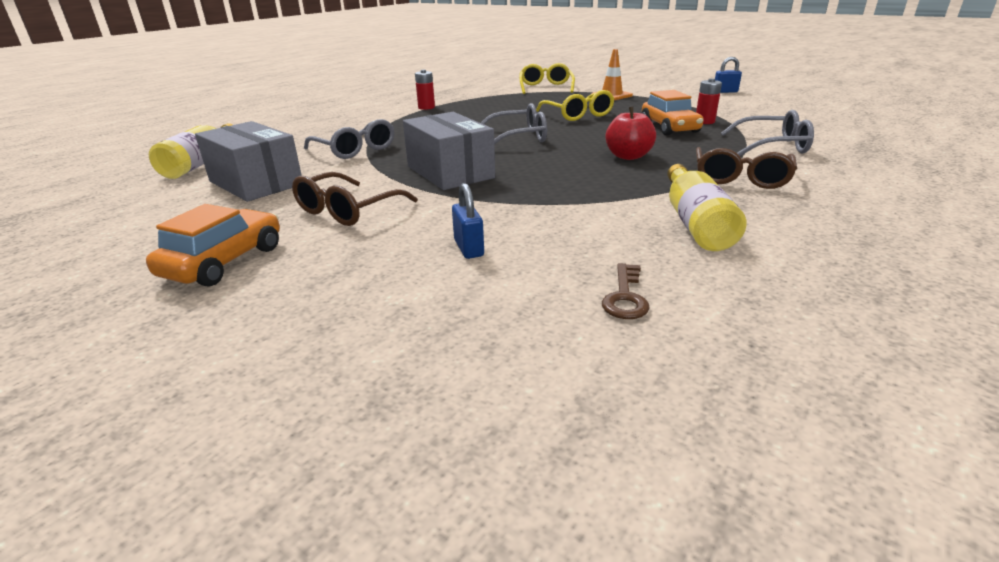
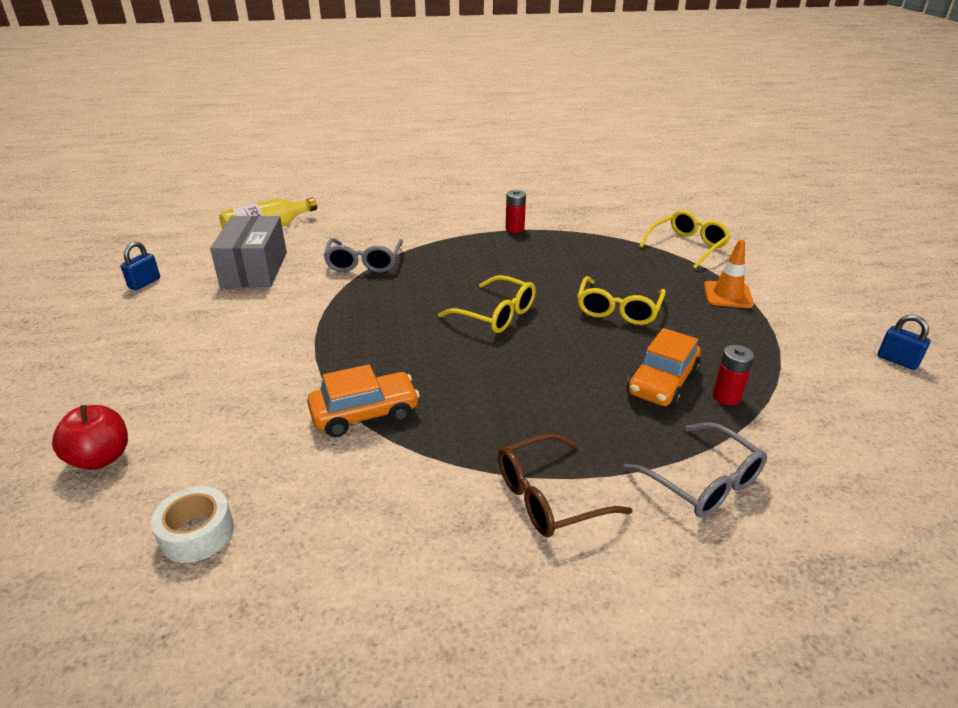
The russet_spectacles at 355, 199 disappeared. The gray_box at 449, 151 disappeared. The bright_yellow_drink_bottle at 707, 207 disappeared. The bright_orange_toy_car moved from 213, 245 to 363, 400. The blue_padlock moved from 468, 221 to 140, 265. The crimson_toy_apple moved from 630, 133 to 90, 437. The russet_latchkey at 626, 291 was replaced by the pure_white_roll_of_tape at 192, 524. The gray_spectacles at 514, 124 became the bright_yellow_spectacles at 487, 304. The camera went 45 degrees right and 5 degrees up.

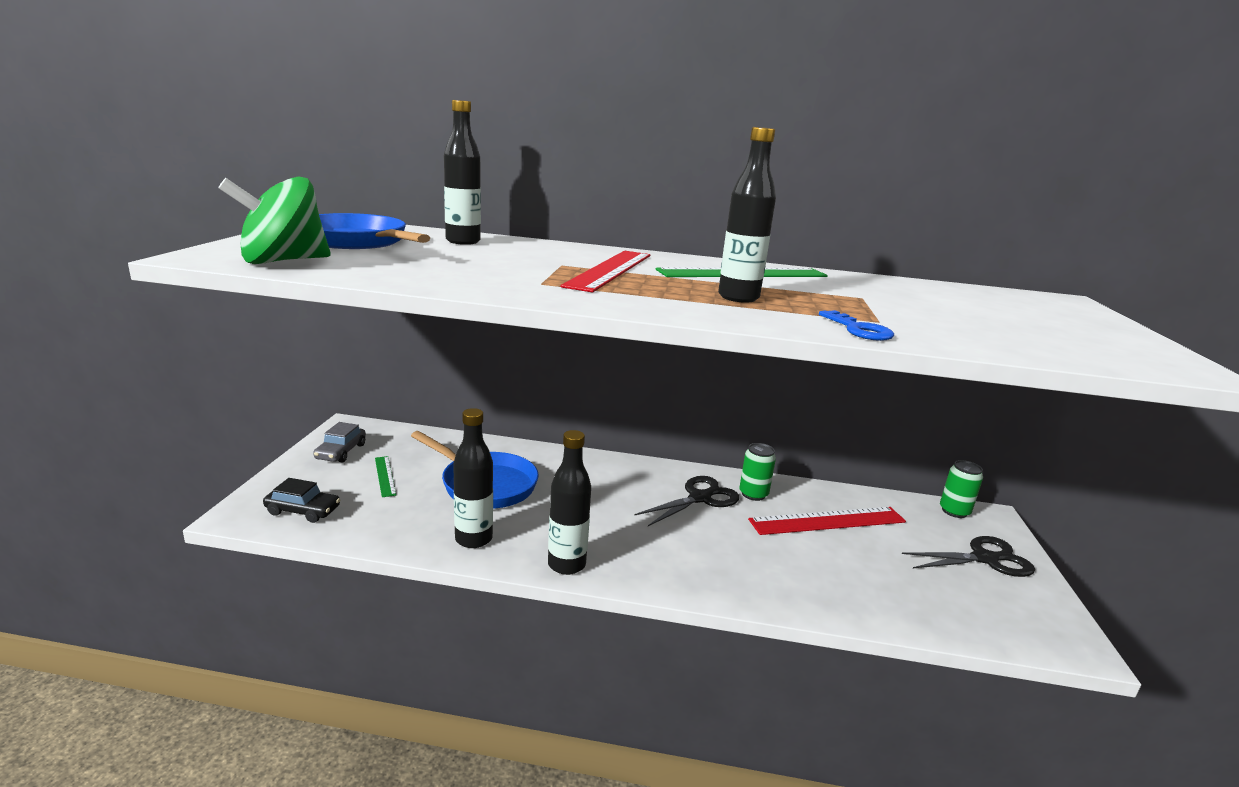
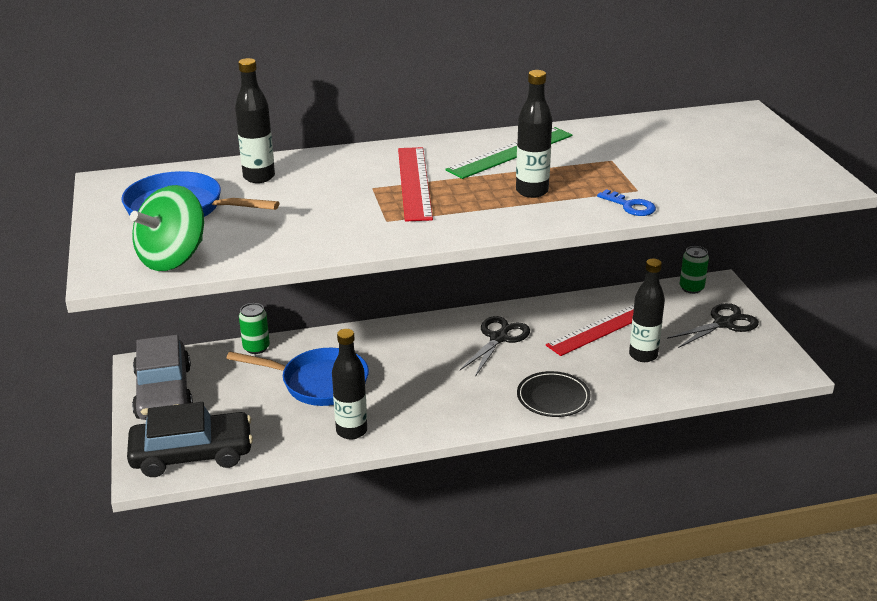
The emerald_ruler at 385, 476 disappeared. The ebony_dinner_plate at 554, 394 appeared. The ebony_drink_bottle moved from 569, 502 to 647, 310. The emerald_soda_can moved from 757, 472 to 254, 328. The ebony_toy_car at 301, 500 changed to 1.93 times the size. The gray_toy_car at 339, 442 changed to 1.93 times the size. The camera went 20 degrees left and 10 degrees up.

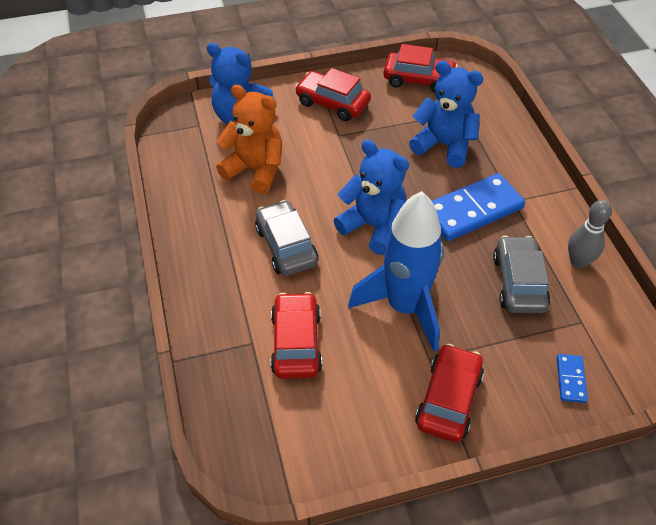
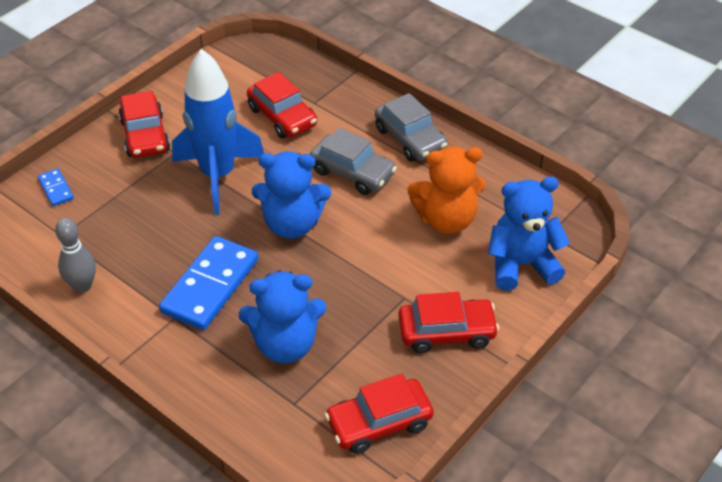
The gray_toy_car moved from 521, 274 to 411, 127. The camera went 145 degrees right and 5 degrees down.

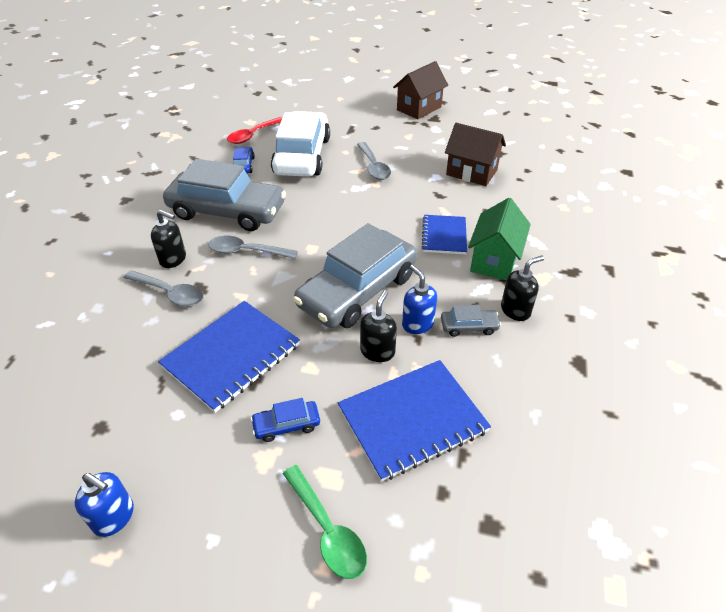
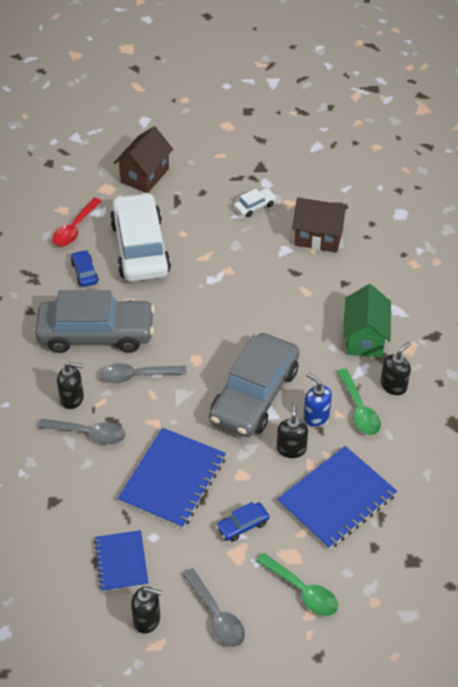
The pure_white_toy_car at 255, 202 appeared. The gray_teaspoon moved from 374, 161 to 213, 607. The russet_house moved from 420, 90 to 143, 159. The blue_exercise_book moved from 444, 234 to 121, 561. The gray_toy_car at 471, 321 was replaced by the emerald_teaspoon at 359, 401. The blue_soap_pump at 104, 504 became the ebony_soap_pump at 146, 610. The camera went 15 degrees left and 5 degrees up.

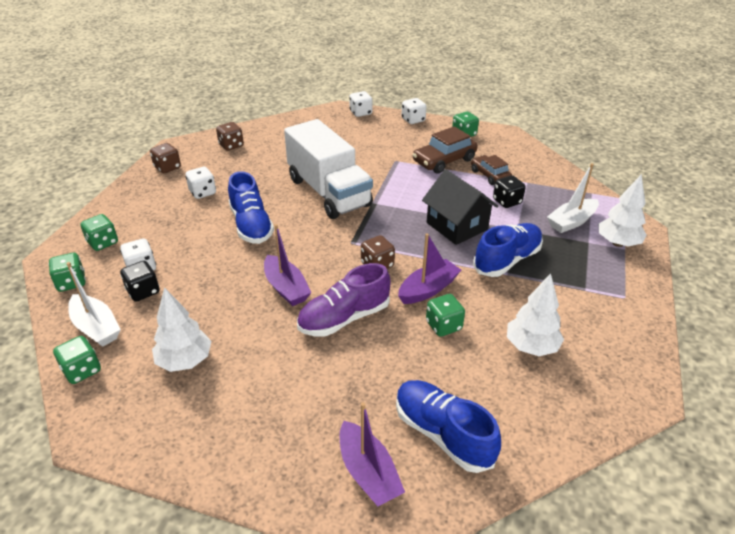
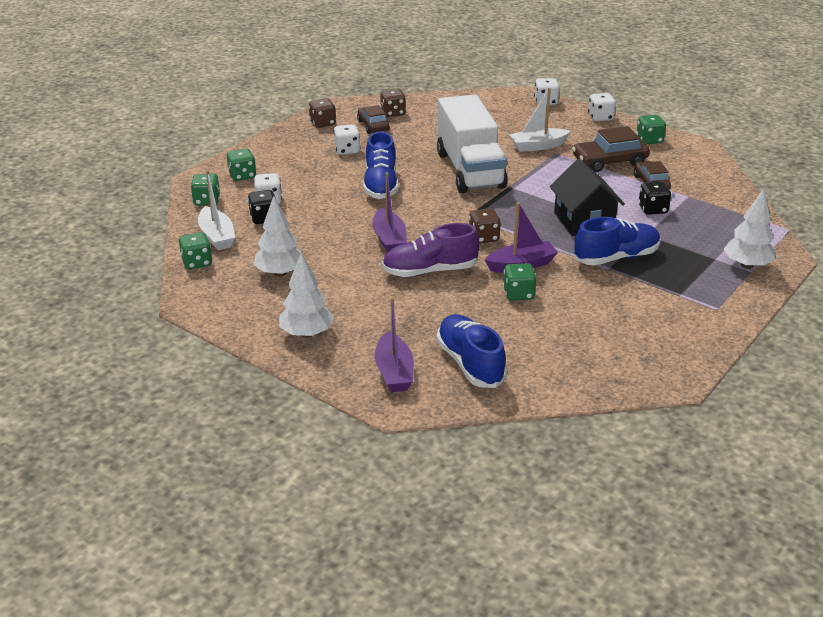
The russet_toy_car at 373, 119 appeared. The pure_white_toy_tree moved from 535, 314 to 306, 295. The pure_white_toy_boat moved from 573, 198 to 539, 120. The camera went 20 degrees right and 5 degrees down.

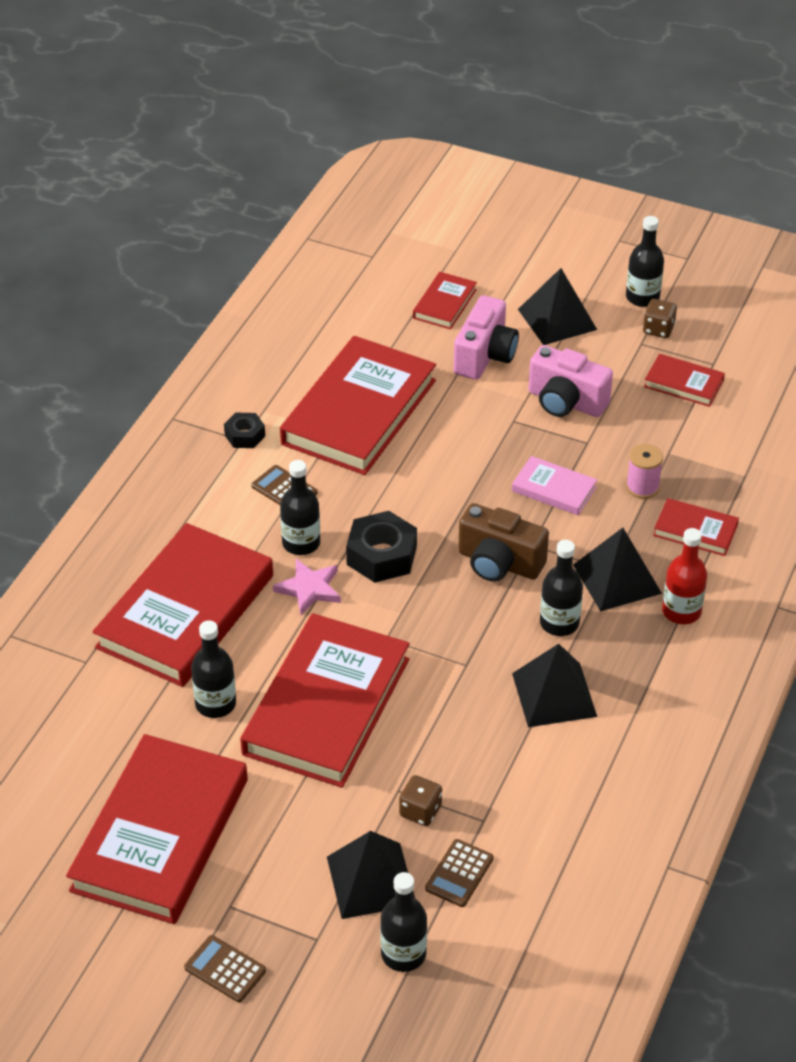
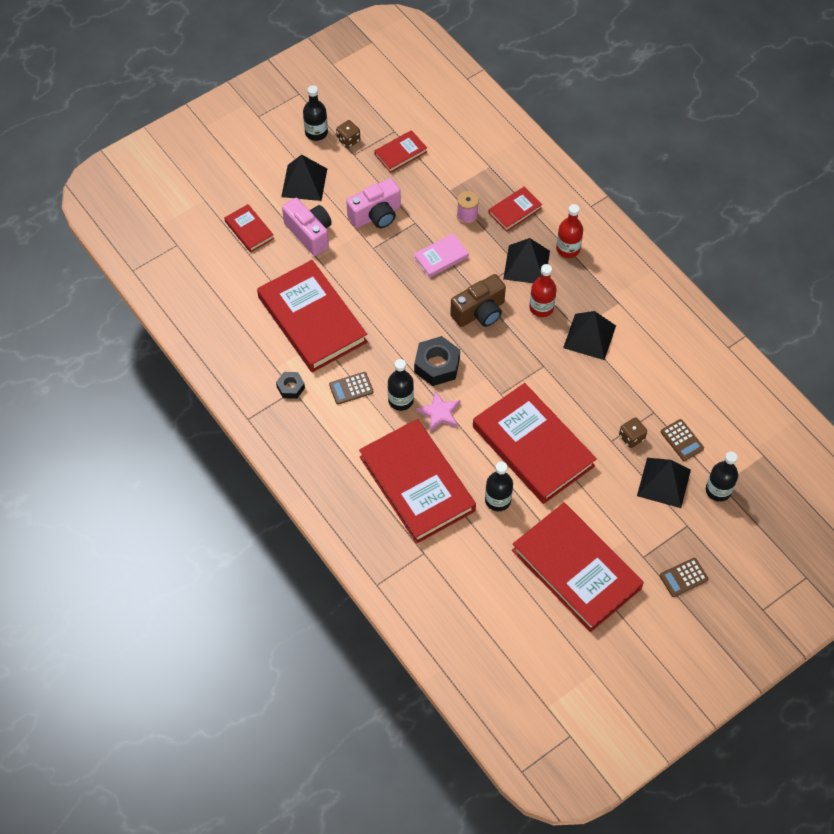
The ebony_drink_bottle at 561, 588 became the crimson_drink_bottle at 543, 290. The camera went 60 degrees left and 15 degrees up.

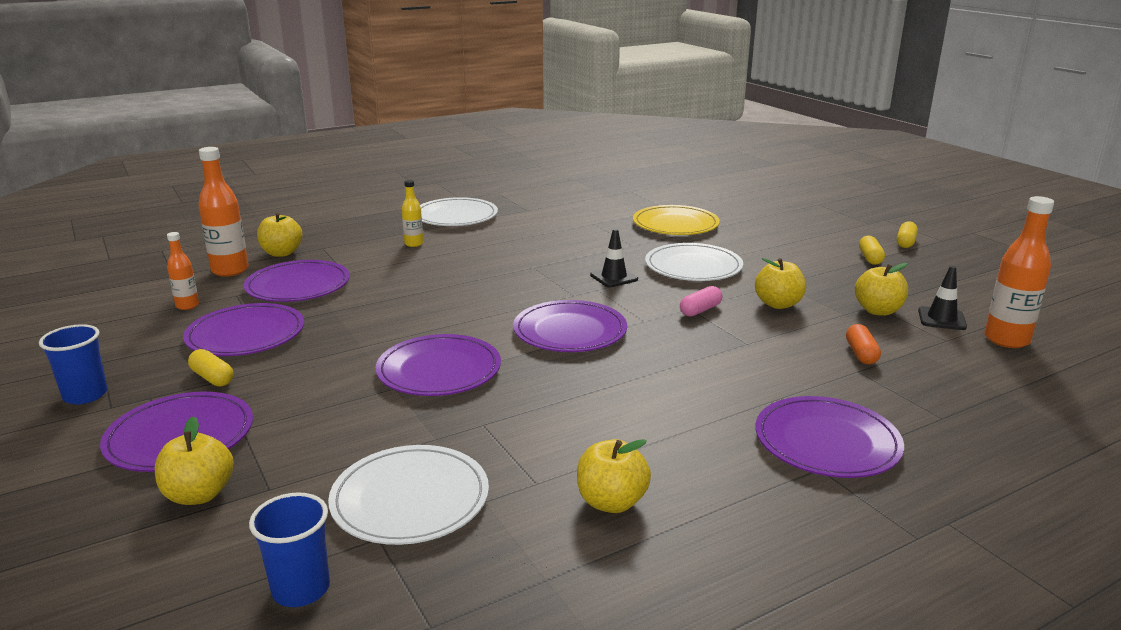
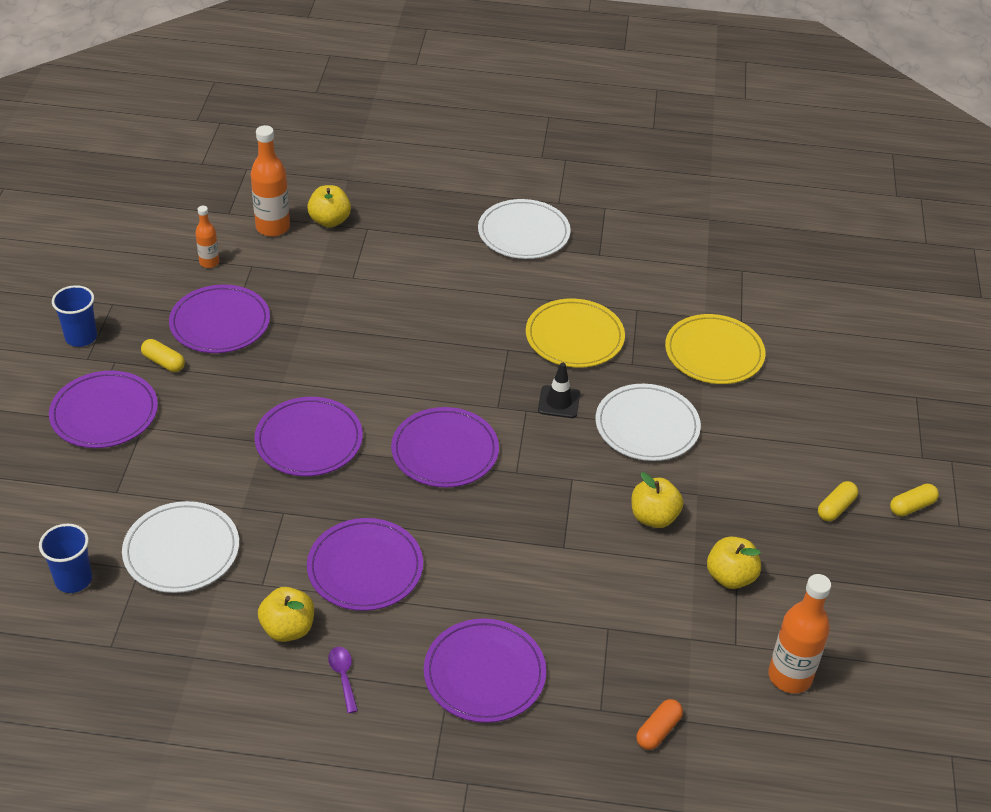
The bright_yellow_toy_apple at 194, 460 disappeared. The bright_yellow_drink_bottle at 412, 213 disappeared. The rose-pink_pill_shape at 701, 301 disappeared. The ebony_road_cone at 942, 298 disappeared. The royal_purple_teaspoon at 343, 680 appeared. The bright_yellow_dinner_plate at 575, 333 appeared. The royal_purple_dinner_plate moved from 297, 281 to 365, 564. The bright_orange_pill_shape moved from 863, 344 to 659, 724. The bright_yellow_pill_shape at 210, 368 turned 45 degrees counterclockwise. The camera went 35 degrees right and 20 degrees up.

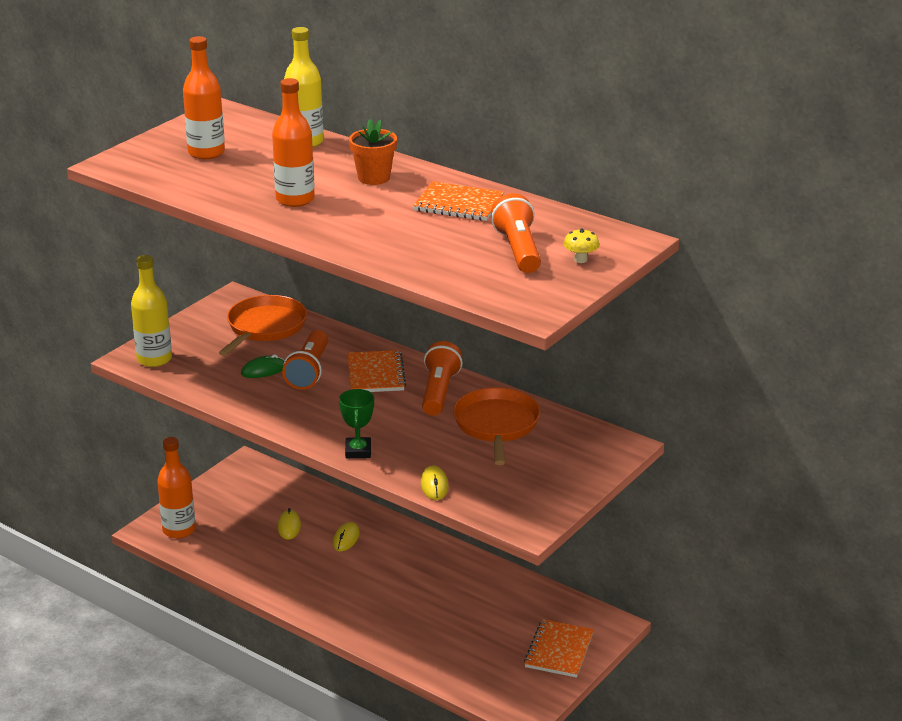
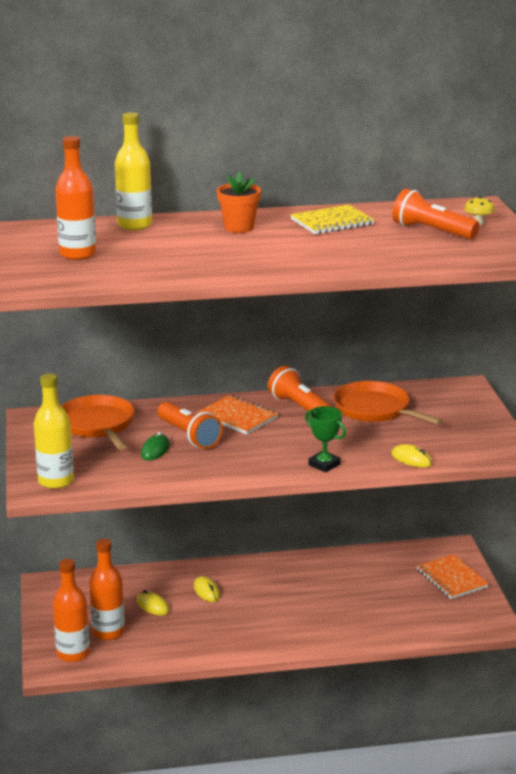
The bright_orange_drink_bottle moved from 293, 142 to 107, 589. The bright_orange_exercise_book at 458, 201 became the bright_yellow_exercise_book at 332, 219. The camera went 45 degrees left and 5 degrees down.

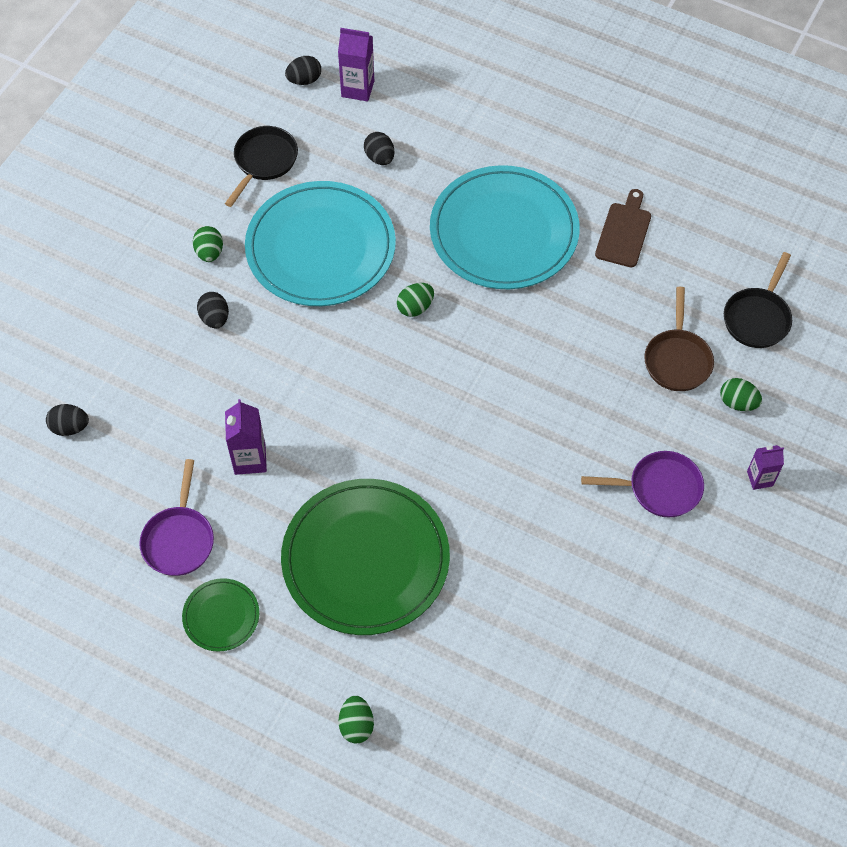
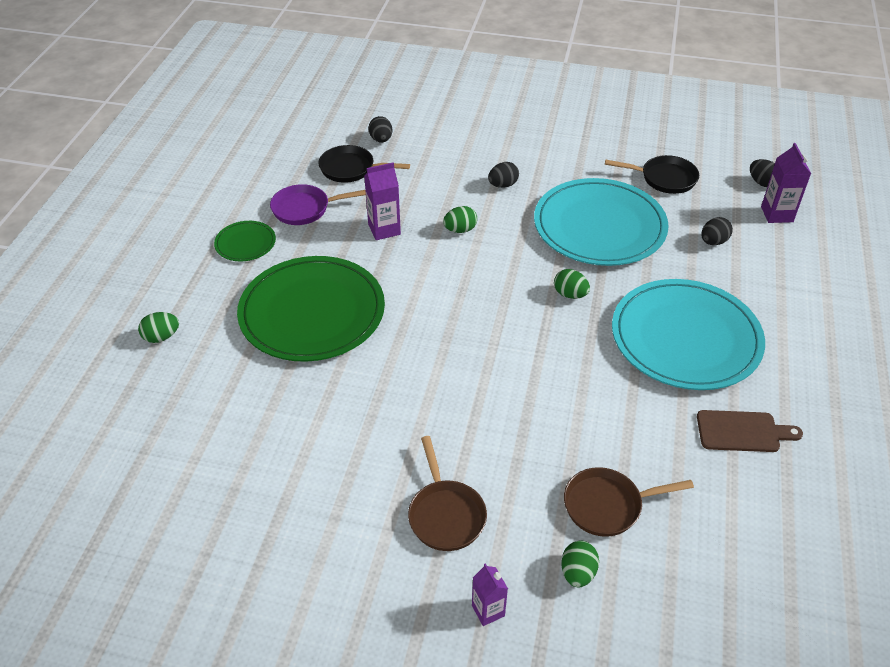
The emerald_egg moved from 208, 244 to 460, 219. The ebony_frying_pan moved from 758, 300 to 364, 164. The royal_purple_frying_pan at 642, 484 became the russet_frying_pan at 447, 493. The camera went 75 degrees right and 15 degrees down.

